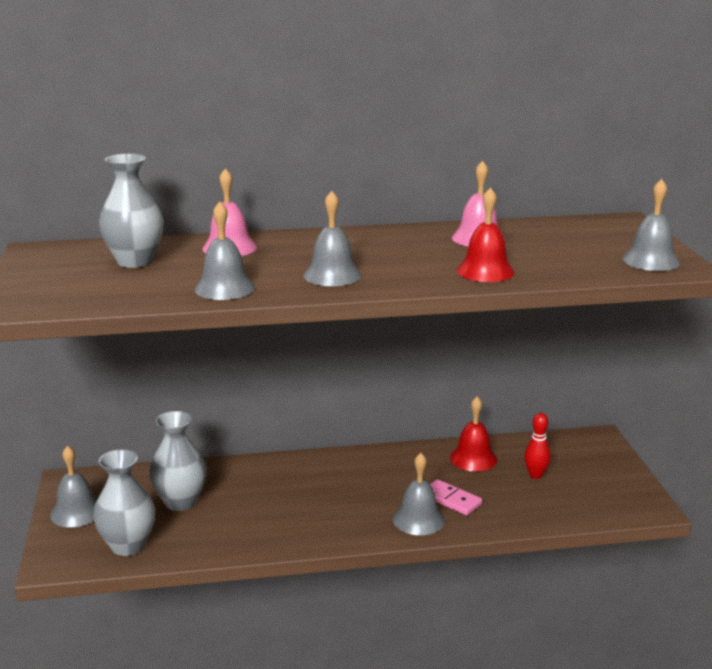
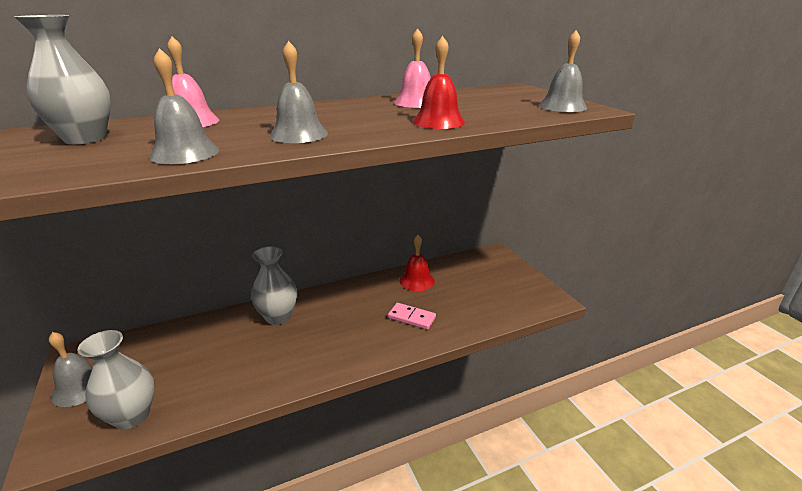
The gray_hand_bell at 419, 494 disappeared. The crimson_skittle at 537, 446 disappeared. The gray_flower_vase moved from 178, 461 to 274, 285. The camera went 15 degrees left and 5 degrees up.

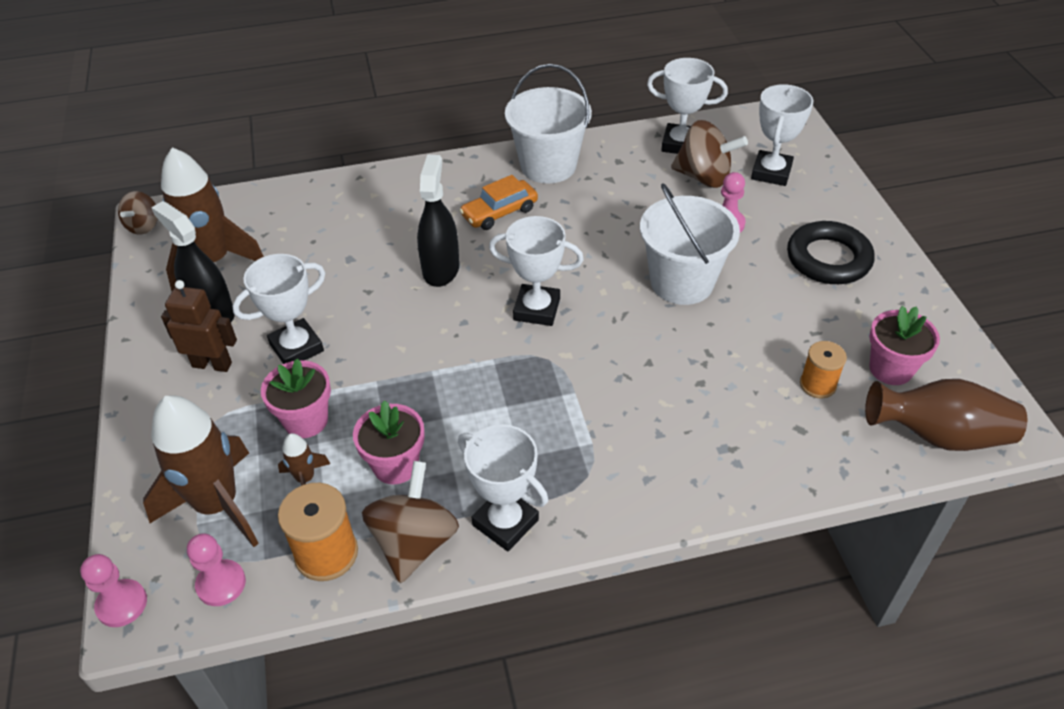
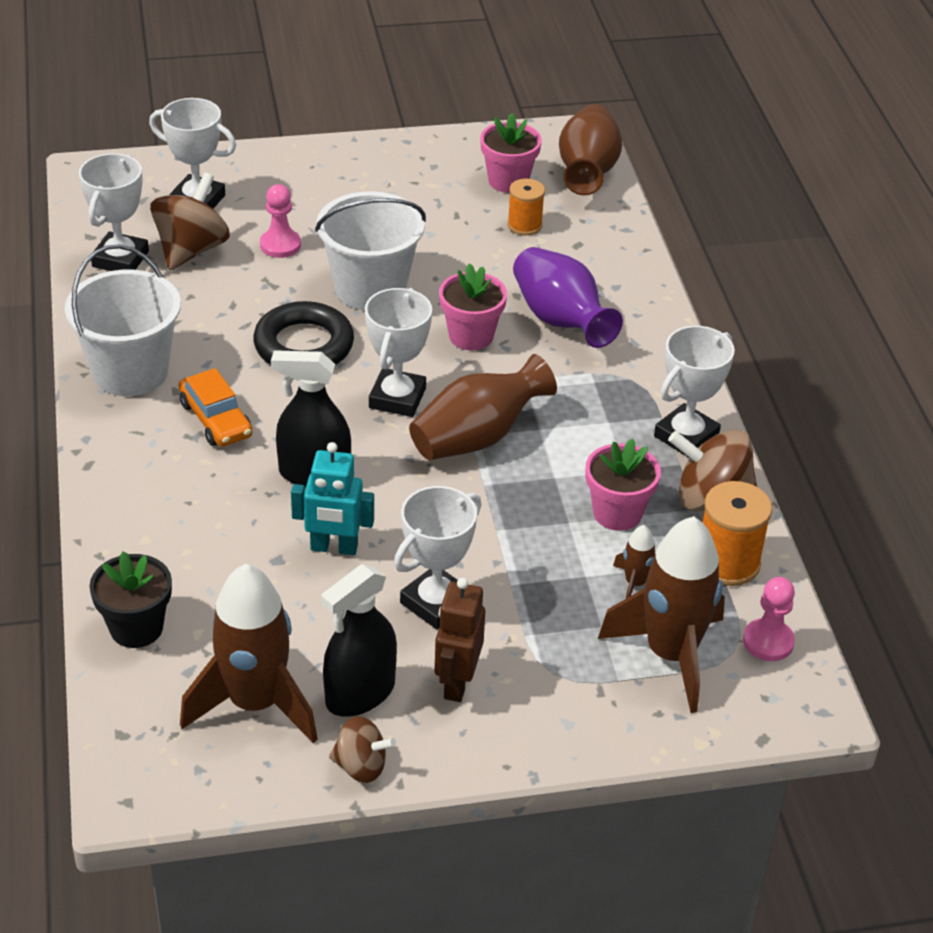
The rose-pink_pawn at 113, 590 disappeared. The ebony_flower_pot at 130, 600 appeared. The aqua_robot_figure at 332, 498 appeared. The russet_flower_vase at 483, 407 appeared. The royal_purple_flower_vase at 568, 297 appeared. The russet_toy_top moved from 138, 212 to 362, 749. The rose-pink_flower_pot moved from 296, 398 to 473, 306. The ebony_torus moved from 830, 252 to 303, 333. The pure_white_prize_cup at 278, 309 turned 75 degrees clockwise. The camera went 90 degrees left and 5 degrees down.

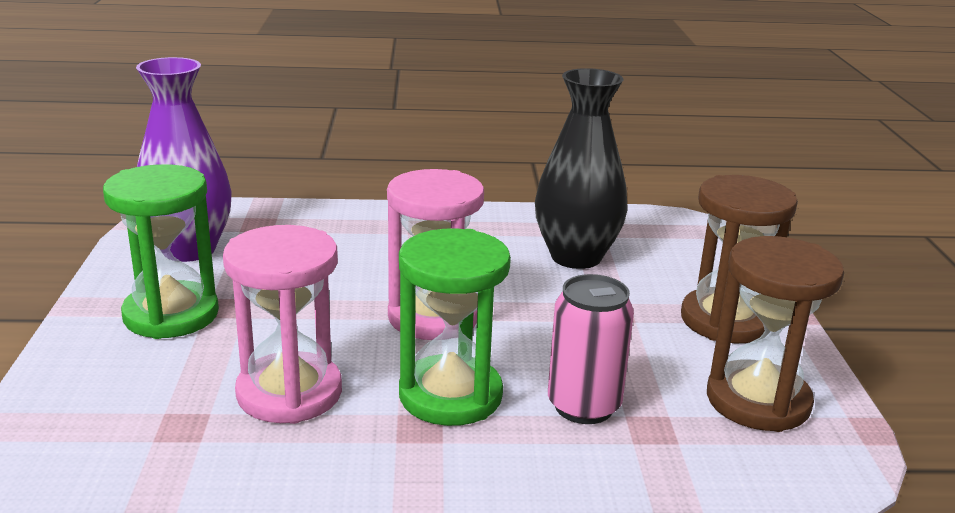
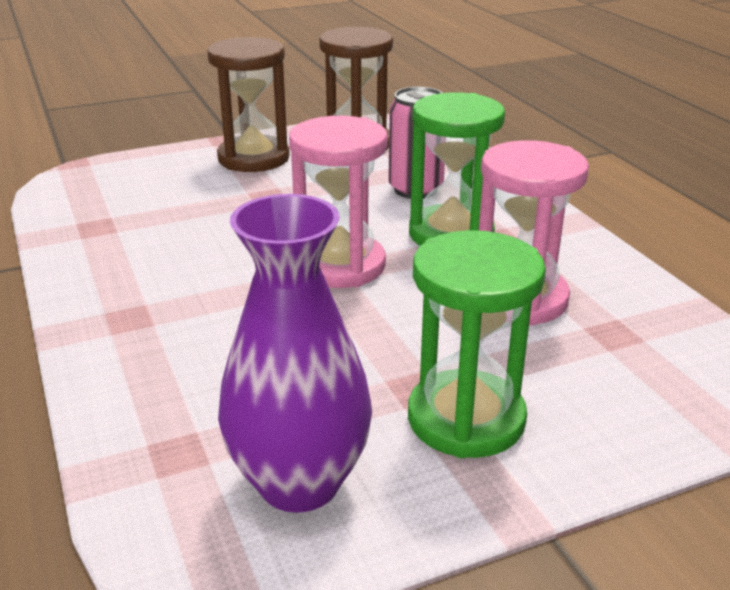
The ebony_flower_vase at 581, 168 disappeared. The camera went 110 degrees left and 5 degrees up.

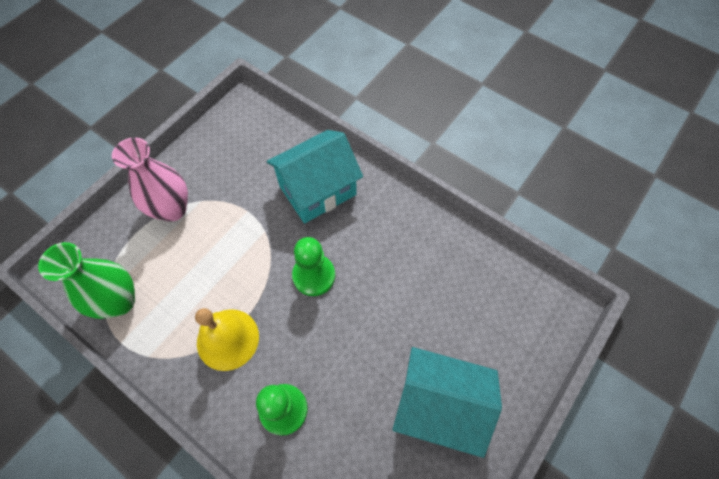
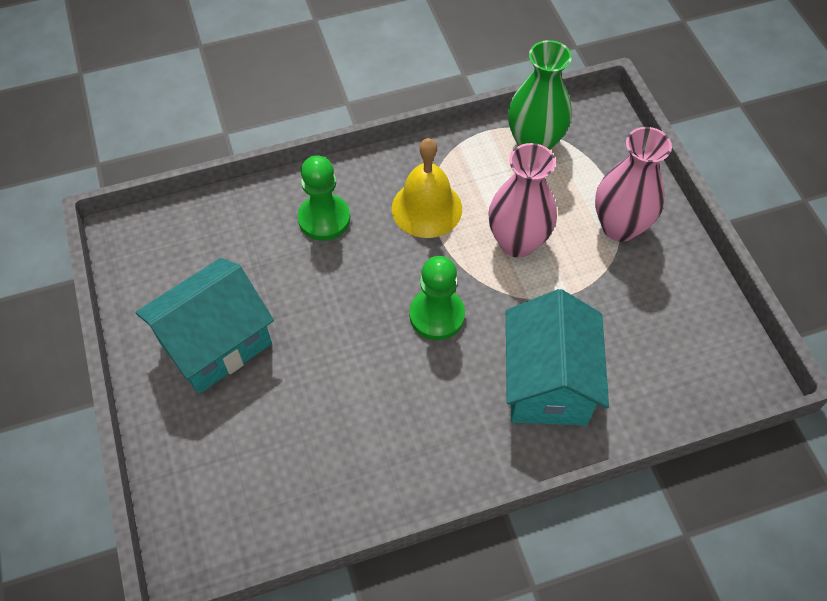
The rose-pink_flower_vase at 522, 200 appeared. The camera went 125 degrees right and 5 degrees down.

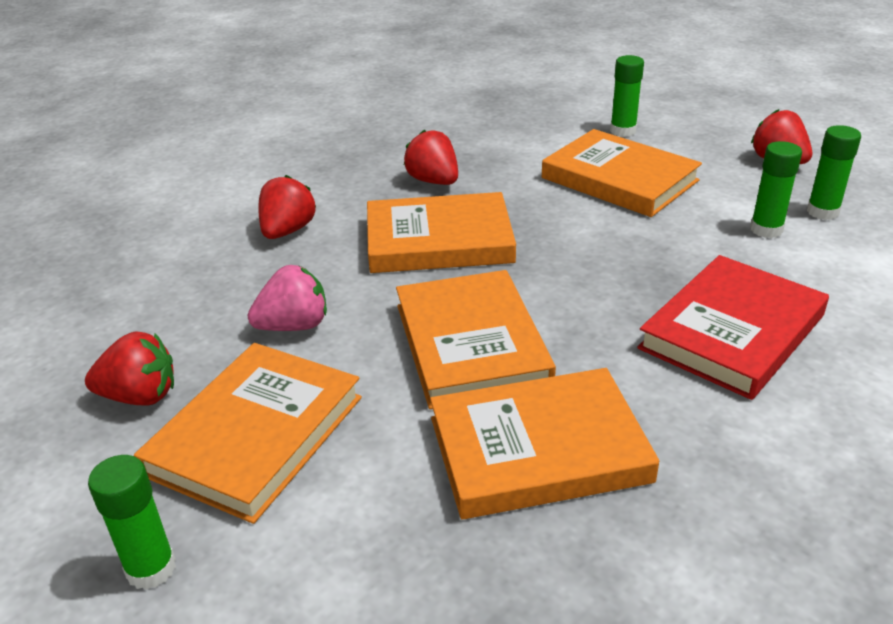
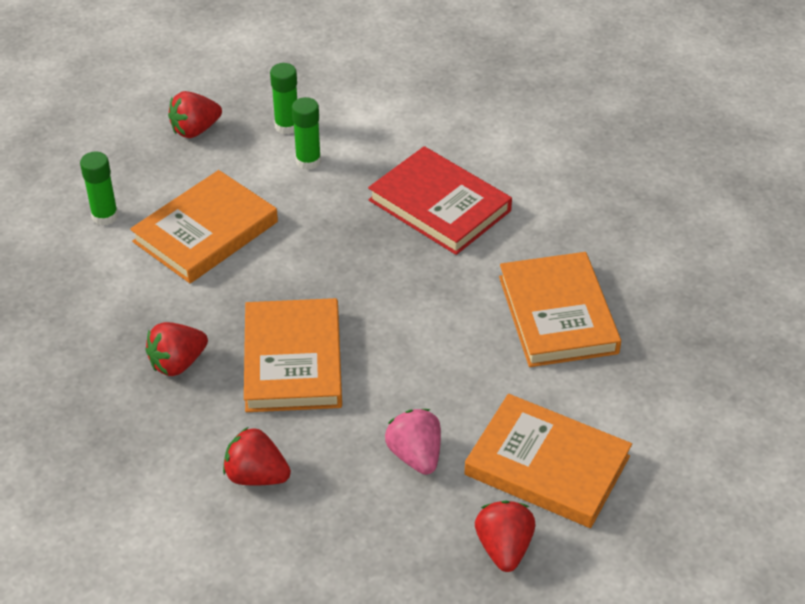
The emerald_stick_of_glue at 132, 522 disappeared. The bright_orange_hardback at 476, 339 disappeared. The camera went 90 degrees left and 10 degrees up.

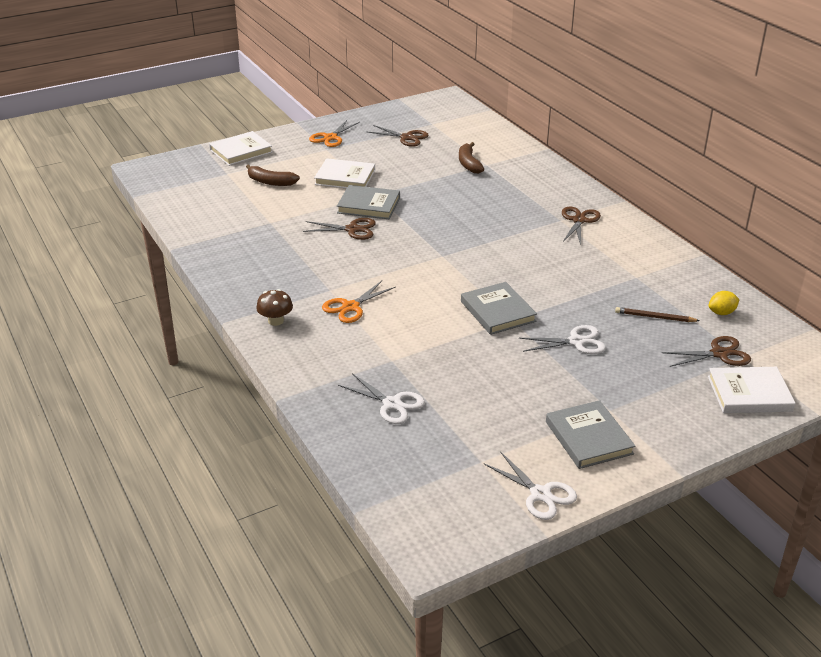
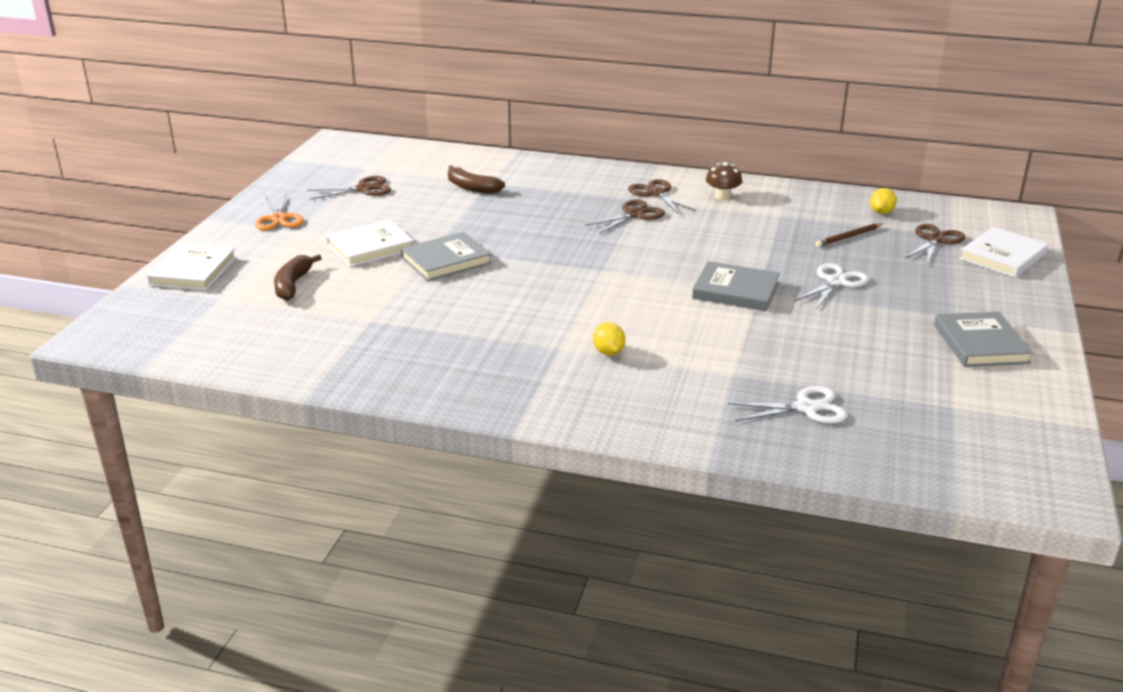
The pure_white_shears at 530, 485 disappeared. The russet_fungus moved from 274, 307 to 724, 181. The russet_shears moved from 339, 229 to 625, 216. The bright_orange_shears at 359, 302 was replaced by the bright_yellow_toy_lemon at 609, 339. The russet_banana at 273, 175 turned 120 degrees clockwise. The gray_hardback at 590, 434 turned 60 degrees clockwise. The camera went 45 degrees left and 5 degrees down.

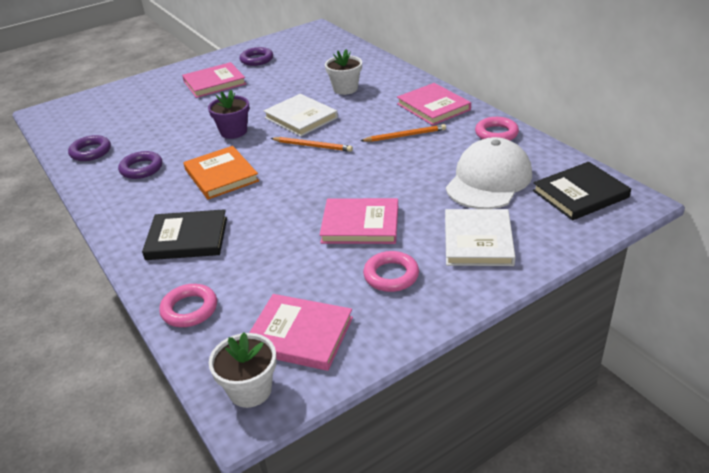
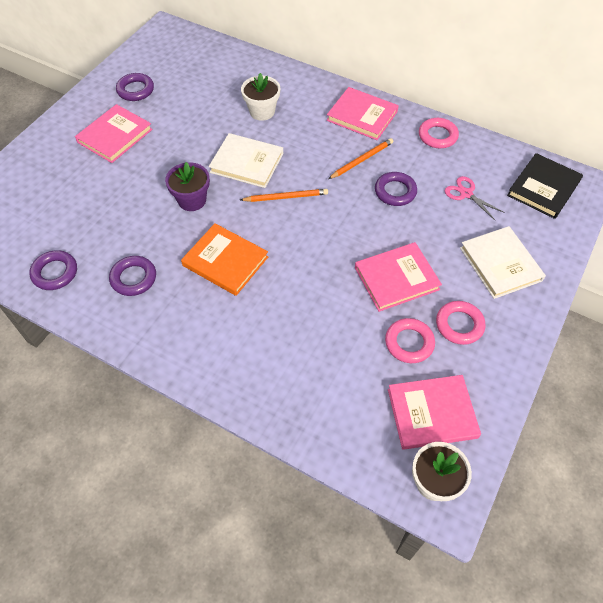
The ebony_hardback at 184, 234 disappeared. The royal_purple_torus at 396, 189 appeared. The rose-pink_torus moved from 188, 305 to 410, 340. The pure_white_cap at 489, 173 was replaced by the rose-pink_shears at 475, 198. The camera went 30 degrees left and 20 degrees up.

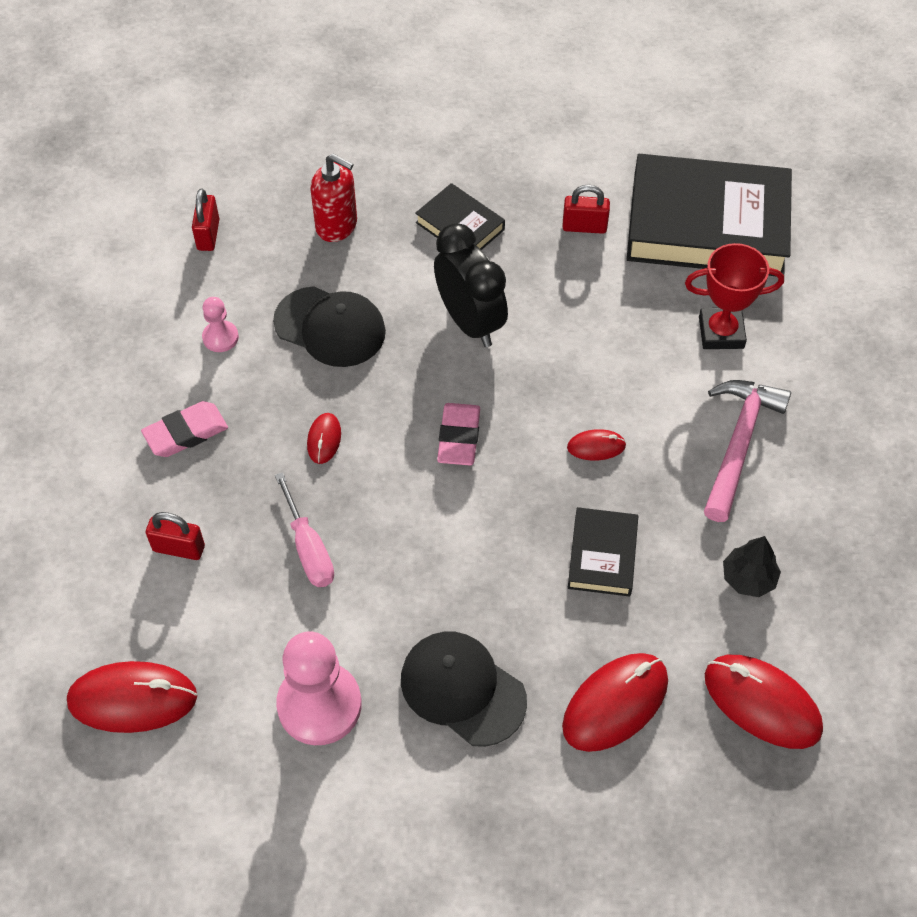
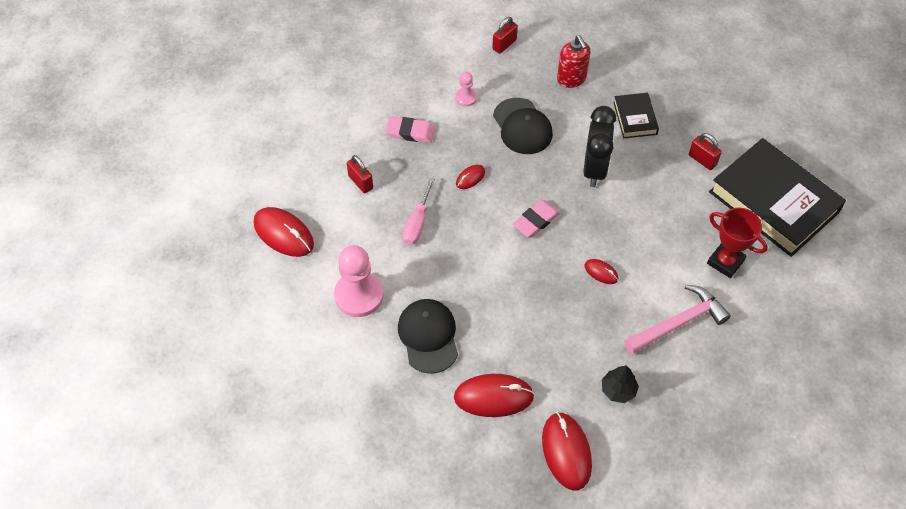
The ebony_hardback at 603, 552 disappeared. The camera went 40 degrees right and 0 degrees up.

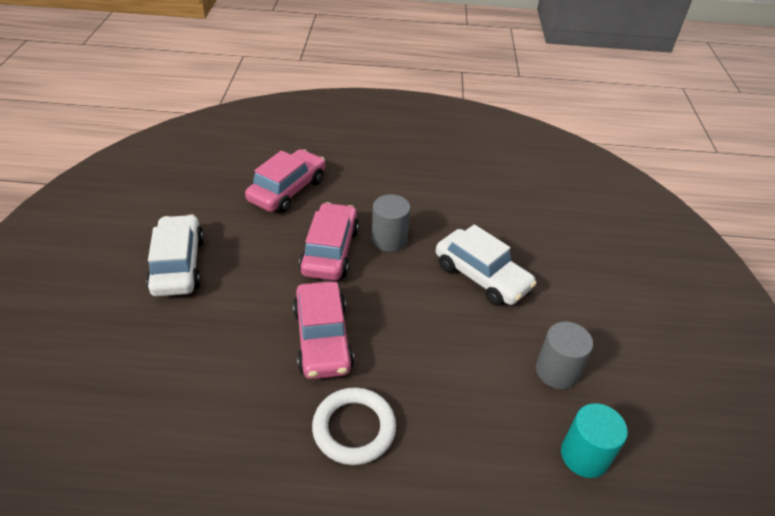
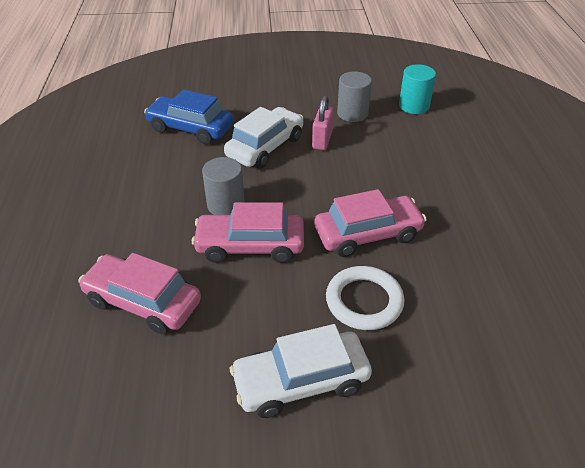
The blue_toy_car at 189, 116 appeared. The rose-pink_padlock at 323, 122 appeared. The pure_white_torus moved from 354, 426 to 365, 298. The camera went 95 degrees left and 0 degrees up.

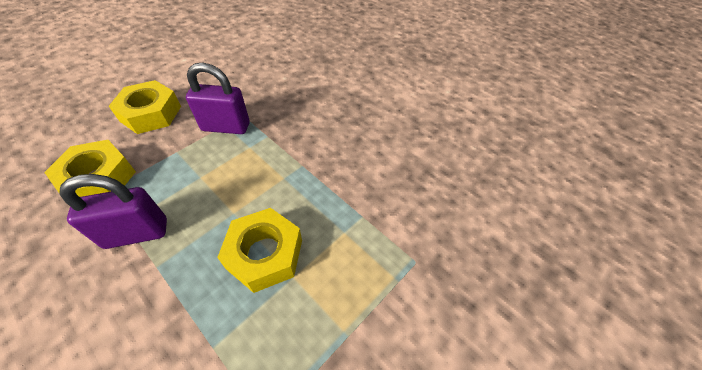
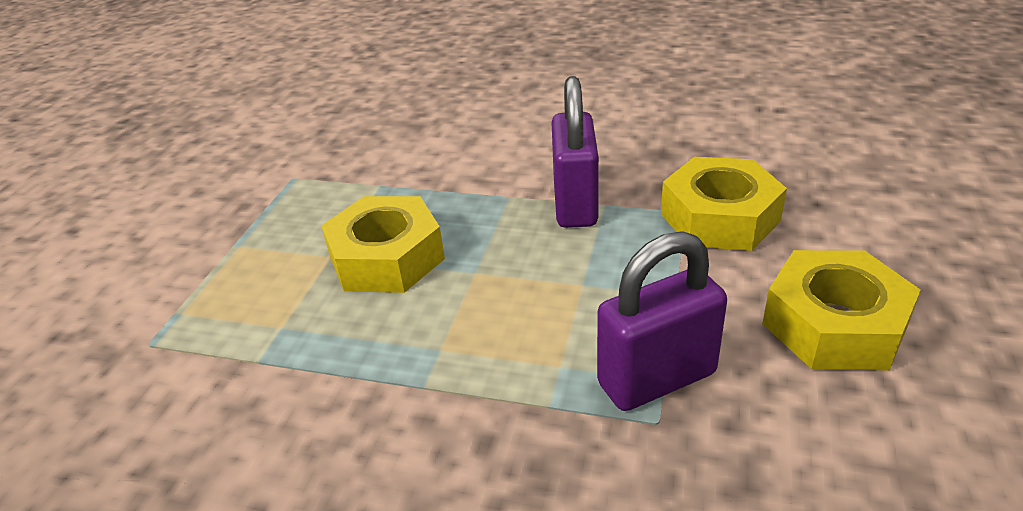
The royal_purple_padlock at 113, 211 turned 45 degrees counterclockwise. The camera went 155 degrees right and 15 degrees down.

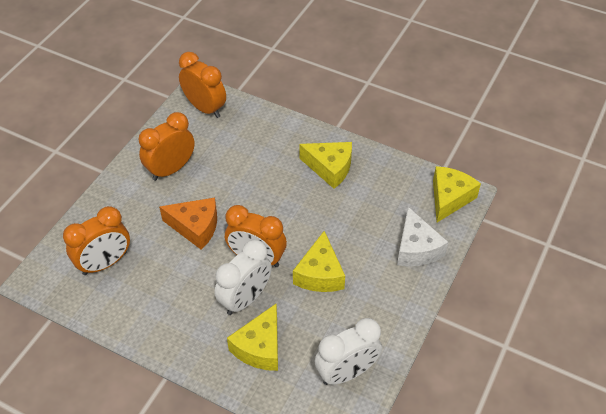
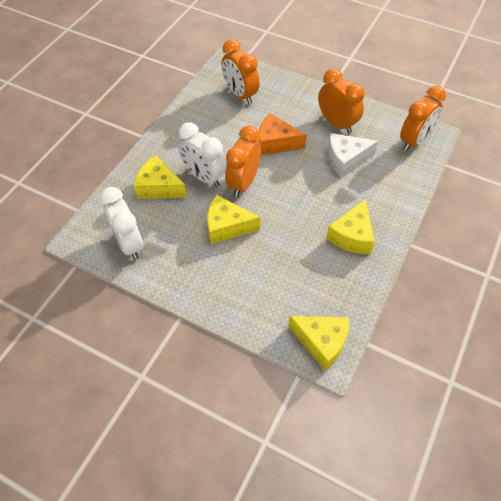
The pure_white_cheese moved from 422, 236 to 353, 155. The bright_orange_cheese at 188, 224 turned 90 degrees clockwise. The camera went 90 degrees right and 5 degrees up.

